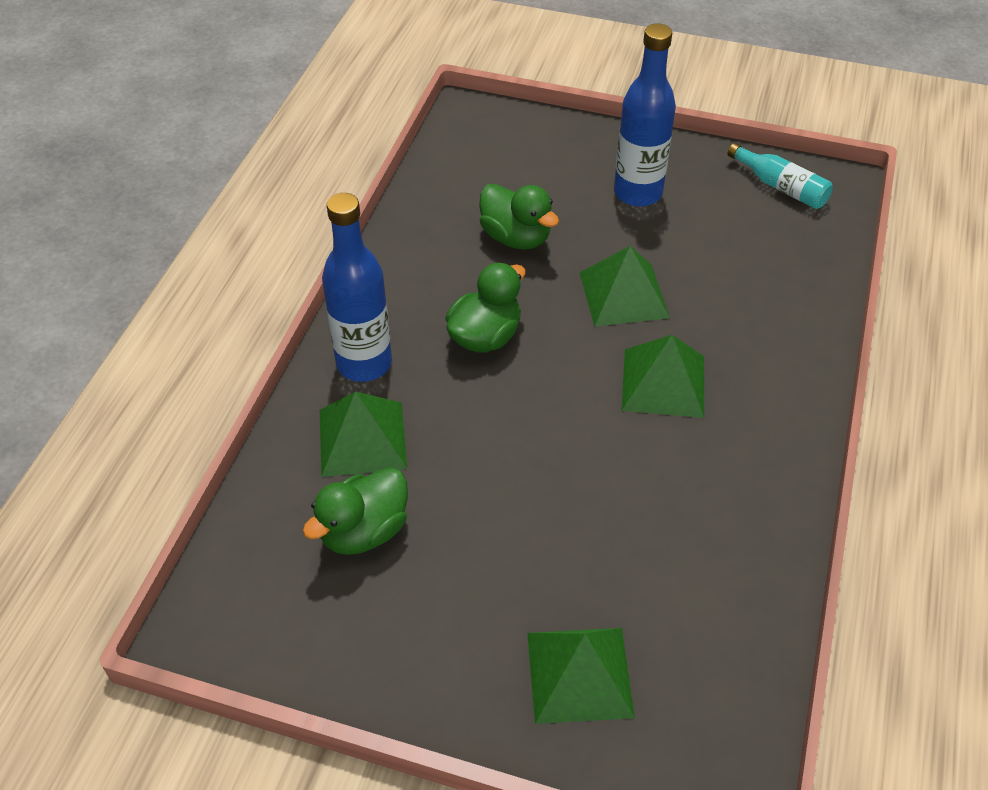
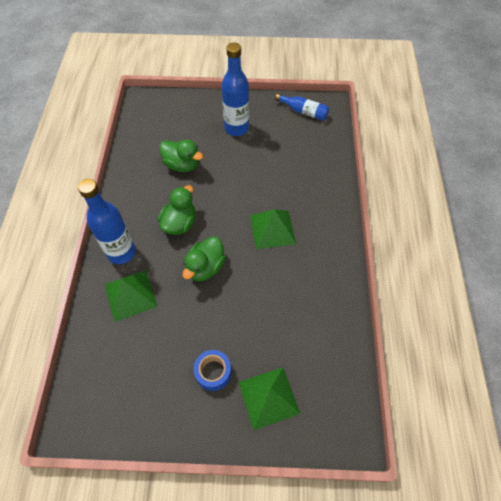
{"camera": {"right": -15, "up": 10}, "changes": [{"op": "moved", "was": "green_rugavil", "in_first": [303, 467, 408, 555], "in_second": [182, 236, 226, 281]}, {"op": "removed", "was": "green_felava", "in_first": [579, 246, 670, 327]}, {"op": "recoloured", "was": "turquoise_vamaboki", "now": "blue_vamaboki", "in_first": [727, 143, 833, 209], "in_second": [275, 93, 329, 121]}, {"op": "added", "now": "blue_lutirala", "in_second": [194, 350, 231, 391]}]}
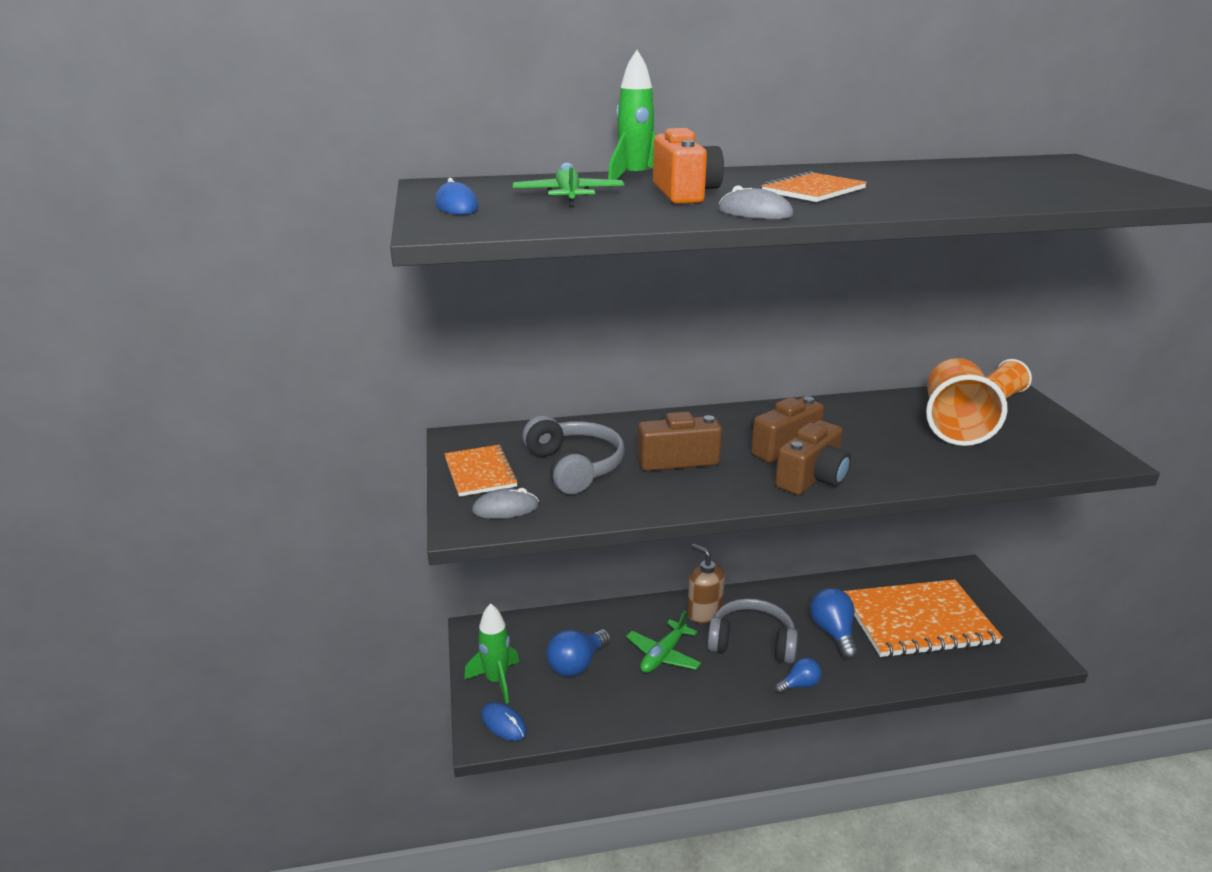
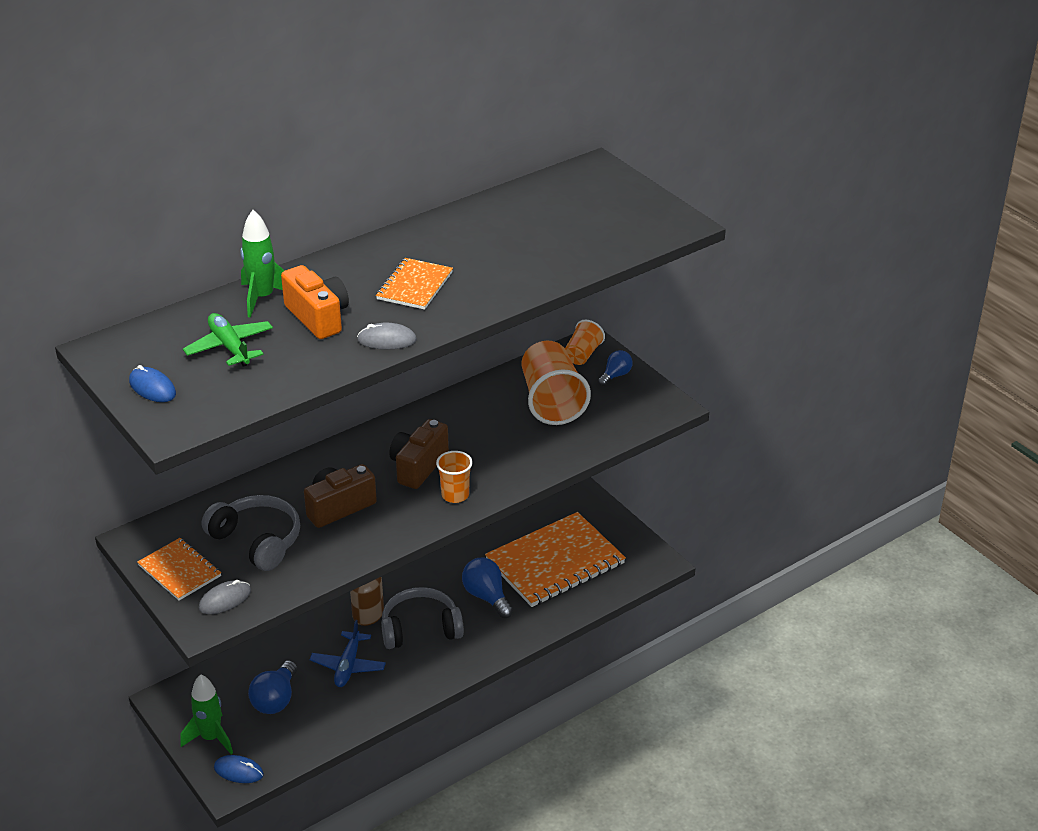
{"camera": {"right": -25, "up": 10}, "changes": [{"op": "recoloured", "was": "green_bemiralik", "now": "blue_bemiralik", "in_first": [626, 611, 701, 673], "in_second": [309, 620, 386, 687]}, {"op": "moved", "was": "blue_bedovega", "in_first": [774, 658, 821, 694], "in_second": [598, 350, 633, 386]}, {"op": "replaced", "was": "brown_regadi", "now": "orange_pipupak", "in_first": [775, 420, 851, 495], "in_second": [436, 451, 473, 503]}]}
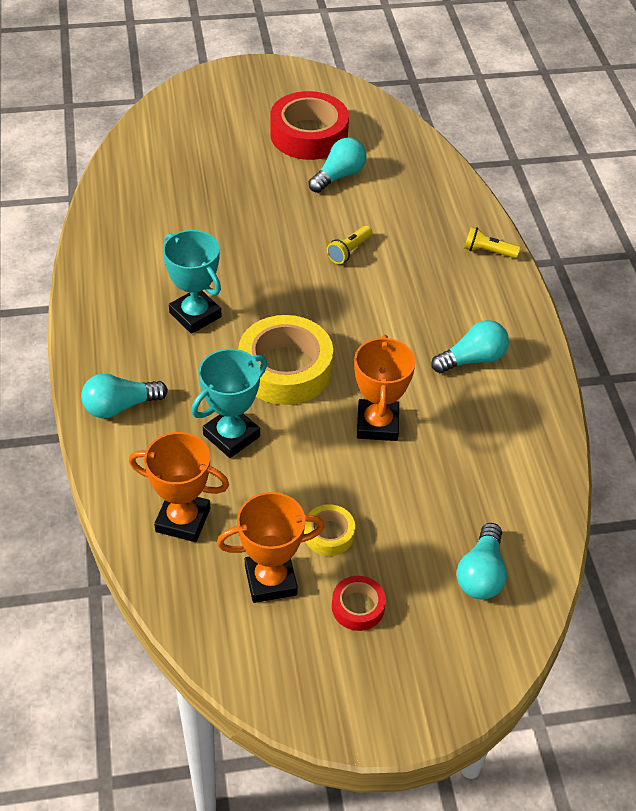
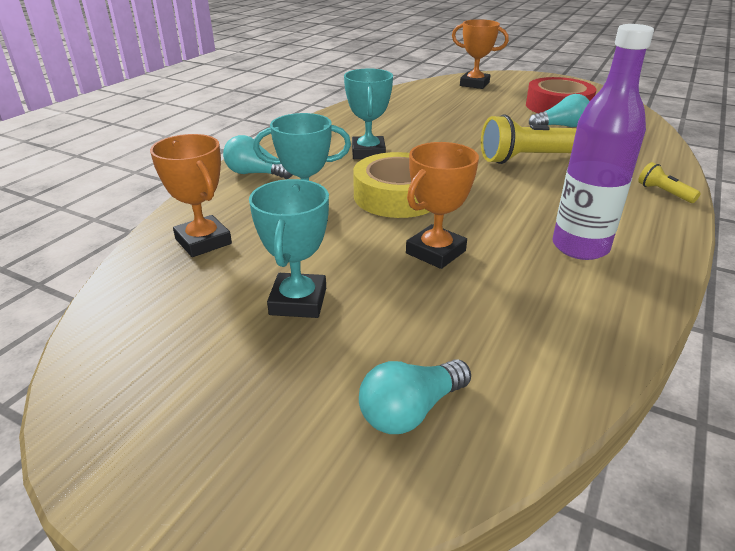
{"camera": {"right": 40, "up": -15}, "changes": [{"op": "moved", "was": "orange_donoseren", "in_first": [217, 492, 325, 603], "in_second": [452, 19, 509, 89]}, {"op": "replaced", "was": "yellow_lutirala", "now": "turquoise_donoseren", "in_first": [304, 504, 355, 556], "in_second": [249, 179, 329, 318]}, {"op": "resized", "was": "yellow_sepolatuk", "in_first": [327, 226, 372, 264], "in_second": [481, 115, 577, 164], "ratio": 2.06}, {"op": "removed", "was": "red_lutirala", "in_first": [332, 576, 386, 631]}, {"op": "replaced", "was": "turquoise_bedovega", "now": "purple_vamaboki", "in_first": [431, 320, 509, 373], "in_second": [553, 24, 654, 260]}]}
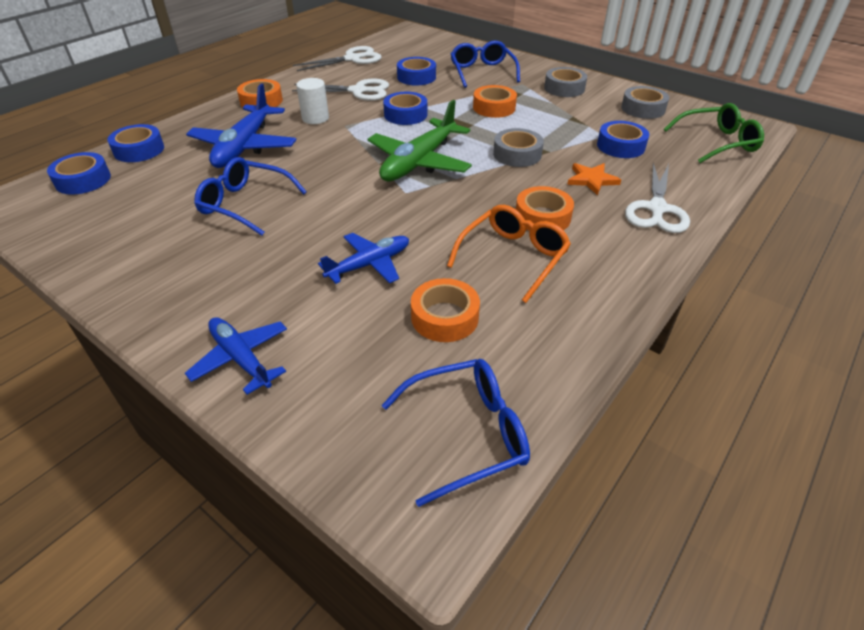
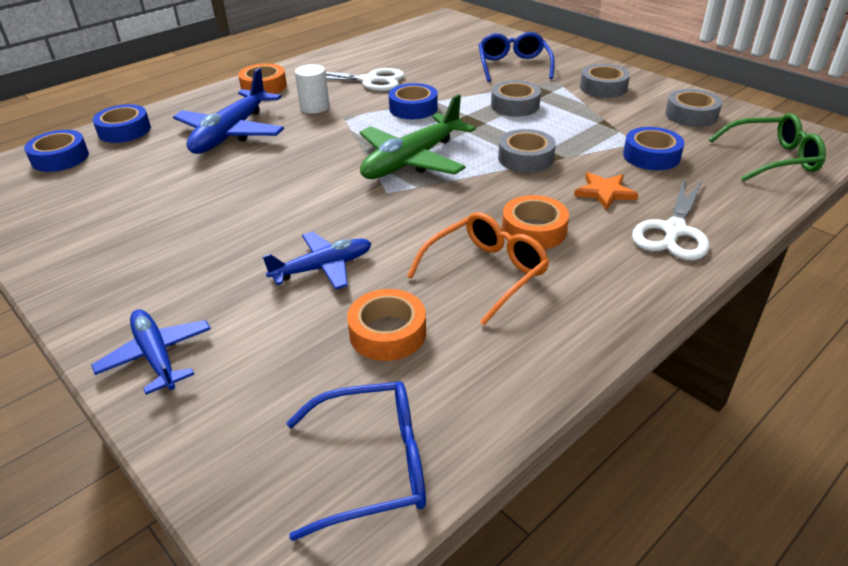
{"camera": {"right": 10, "up": -5}, "changes": [{"op": "removed", "was": "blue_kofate", "in_first": [194, 157, 307, 236]}, {"op": "removed", "was": "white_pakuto", "in_first": [293, 46, 382, 71]}, {"op": "removed", "was": "blue_lutirala", "in_first": [397, 57, 436, 85]}, {"op": "recoloured", "was": "orange_lutirala", "now": "grey_lutirala", "in_first": [473, 85, 517, 118], "in_second": [491, 80, 541, 117]}]}
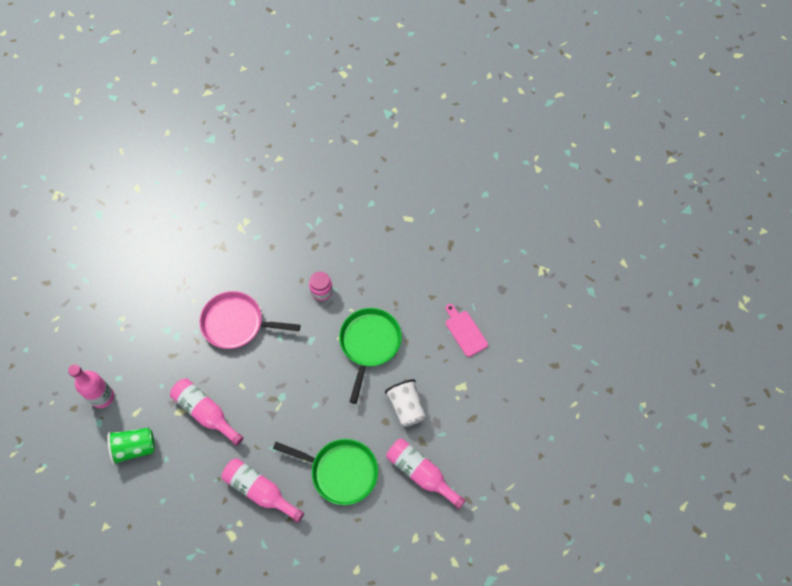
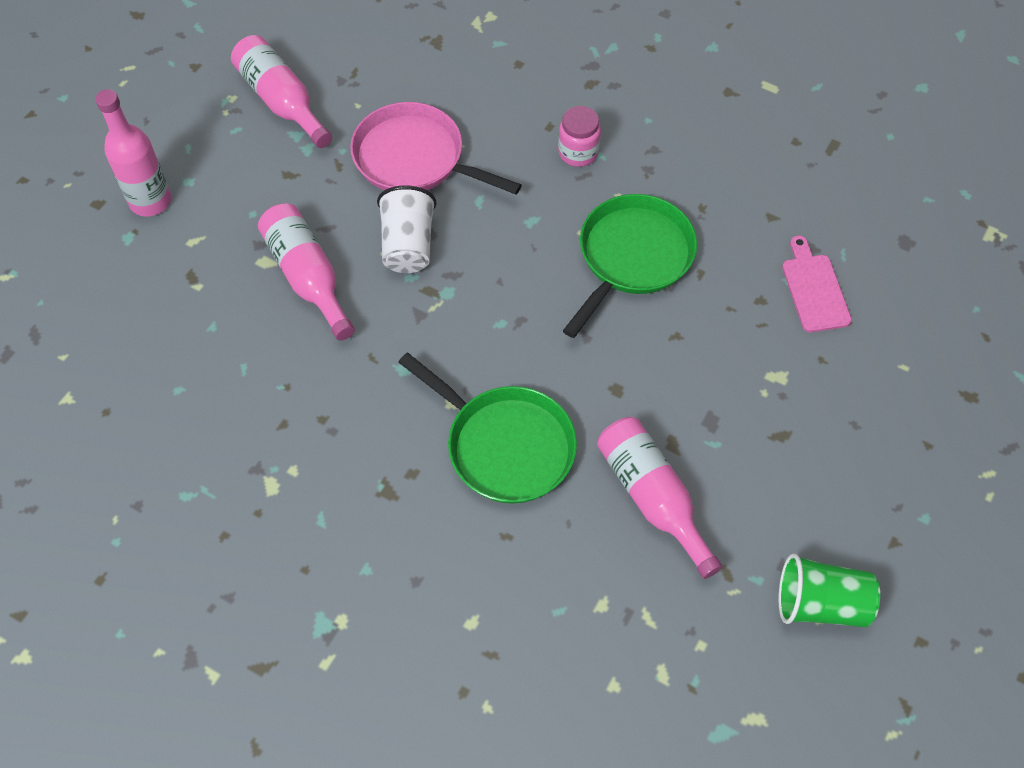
{"camera": {"right": 20, "up": -5}, "changes": [{"op": "moved", "was": "green_pipupak", "in_first": [108, 428, 155, 465], "in_second": [779, 553, 880, 627]}, {"op": "moved", "was": "pink_vamaboki", "in_first": [222, 458, 304, 523], "in_second": [231, 35, 332, 148]}, {"op": "moved", "was": "white_pipupak", "in_first": [385, 379, 426, 427], "in_second": [377, 185, 436, 273]}]}
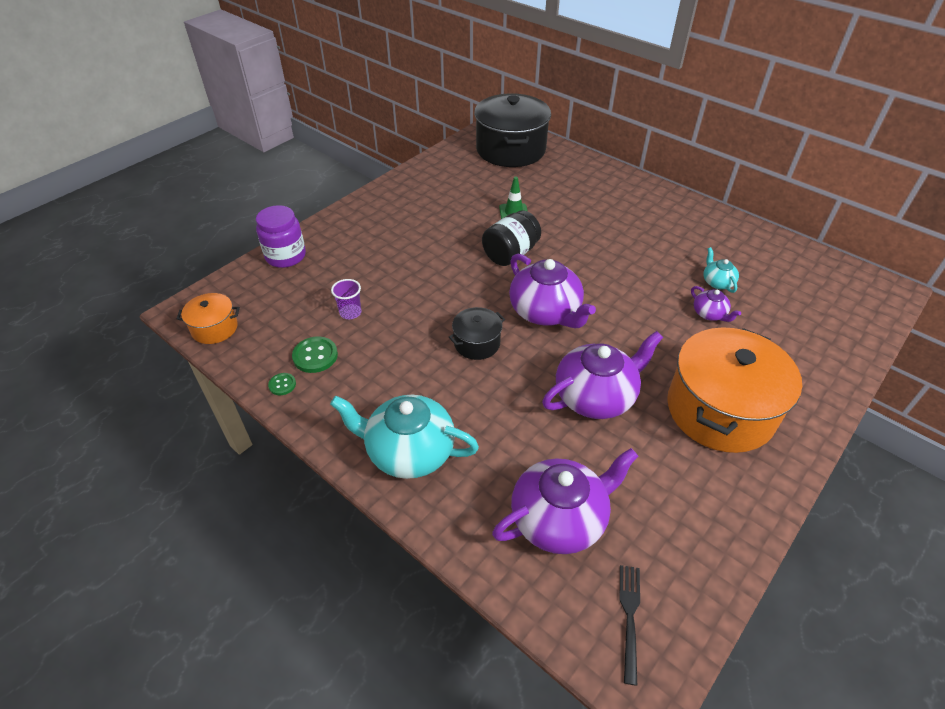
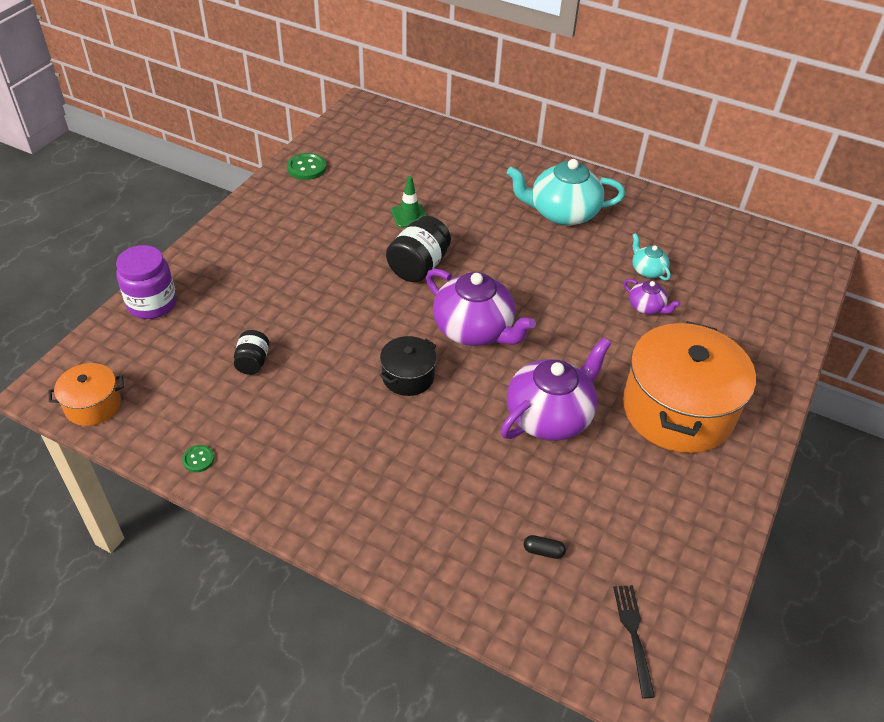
{"camera": {"right": -15, "up": 0}, "changes": [{"op": "moved", "was": "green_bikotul", "in_first": [292, 336, 338, 373], "in_second": [287, 153, 326, 180]}, {"op": "moved", "was": "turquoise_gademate", "in_first": [330, 395, 479, 479], "in_second": [507, 159, 625, 226]}, {"op": "replaced", "was": "purple_pipupak", "now": "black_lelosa", "in_first": [331, 279, 361, 319], "in_second": [234, 330, 269, 375]}, {"op": "removed", "was": "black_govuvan", "in_first": [474, 93, 551, 167]}, {"op": "replaced", "was": "purple_gademate", "now": "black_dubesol", "in_first": [492, 448, 638, 554], "in_second": [524, 535, 566, 559]}]}
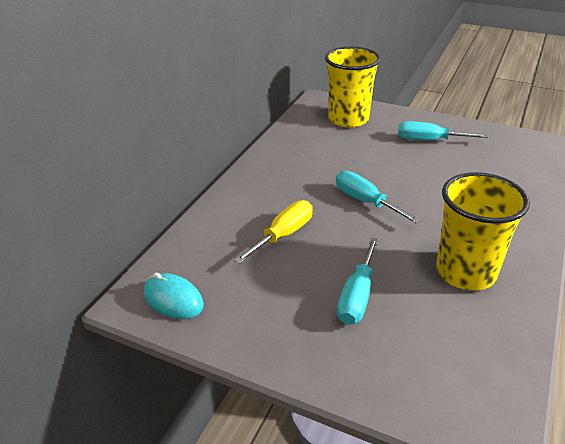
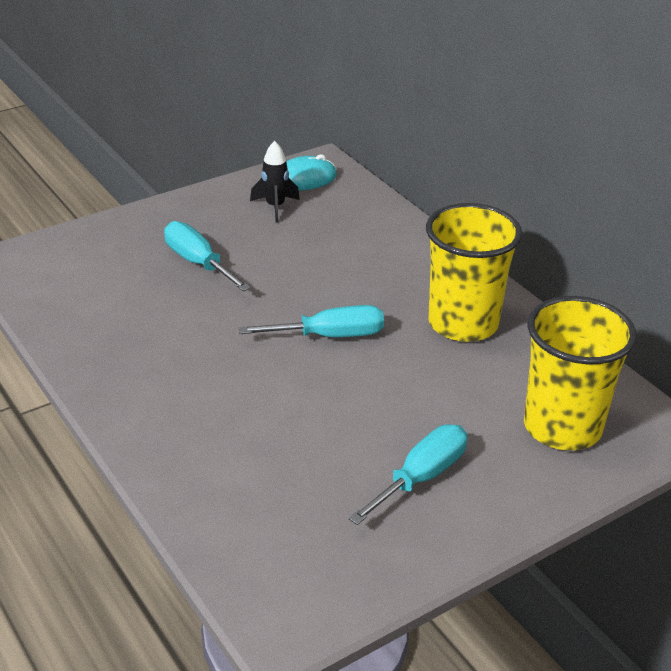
{"camera": {"right": 120, "up": 0}, "changes": [{"op": "removed", "was": "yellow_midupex", "in_first": [234, 200, 313, 264]}, {"op": "moved", "was": "yellow_pipupak", "in_first": [436, 172, 530, 291], "in_second": [426, 203, 522, 342]}, {"op": "added", "now": "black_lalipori", "in_second": [250, 141, 300, 222]}]}
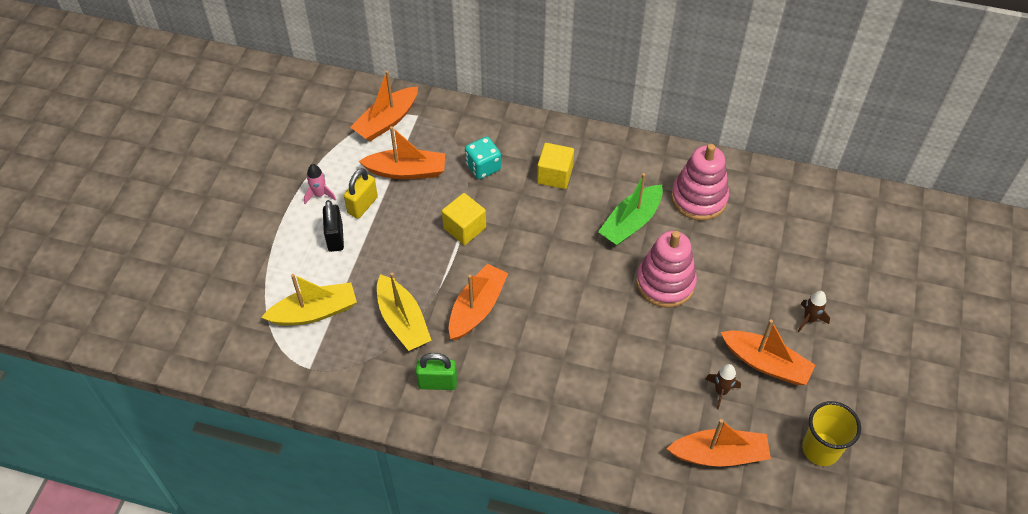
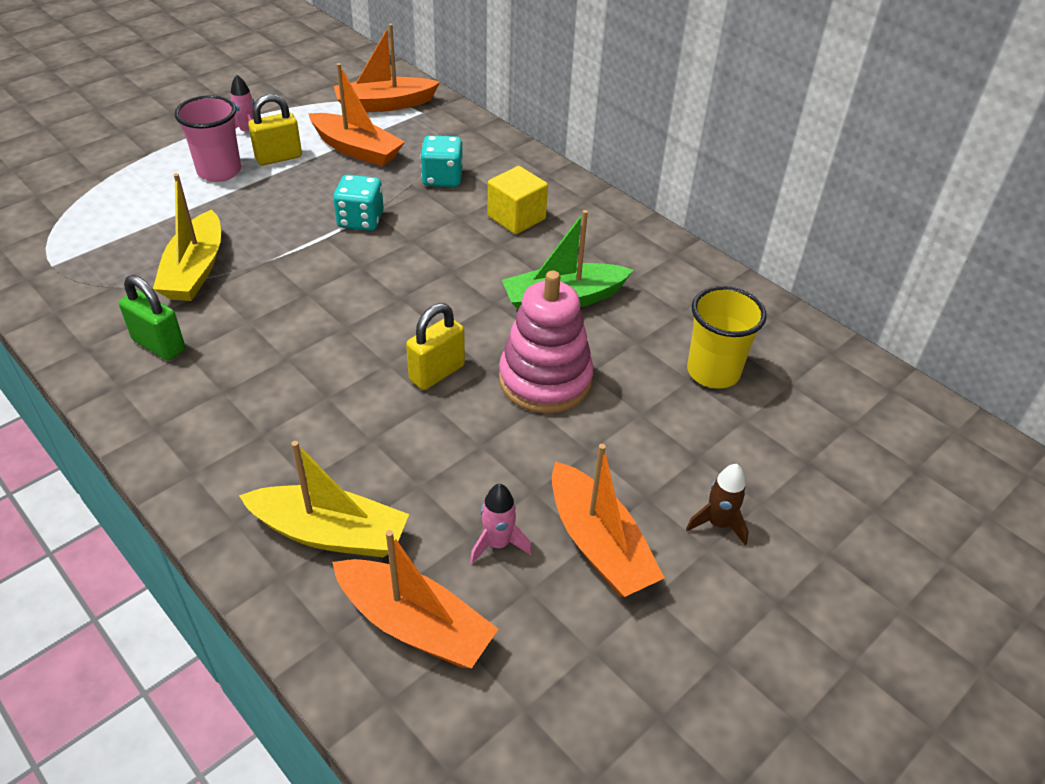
{"camera": {"right": 30, "up": -10}, "changes": [{"op": "moved", "was": "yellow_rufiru", "in_first": [261, 274, 357, 326], "in_second": [239, 441, 409, 557]}, {"op": "replaced", "was": "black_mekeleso", "now": "pink_pipupak", "in_first": [323, 200, 344, 252], "in_second": [174, 95, 241, 182]}, {"op": "replaced", "was": "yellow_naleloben", "now": "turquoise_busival", "in_first": [442, 193, 486, 245], "in_second": [333, 175, 384, 231]}, {"op": "removed", "was": "orange_rufiru", "in_first": [449, 264, 508, 340]}, {"op": "removed", "was": "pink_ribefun", "in_first": [671, 144, 729, 221]}, {"op": "recoloured", "was": "brown_lalipori", "now": "pink_lalipori", "in_first": [706, 364, 741, 409], "in_second": [470, 484, 532, 564]}, {"op": "moved", "was": "yellow_pipupak", "in_first": [802, 401, 861, 466], "in_second": [687, 286, 767, 389]}, {"op": "added", "now": "yellow_mekeleso", "in_second": [406, 303, 465, 390]}]}
